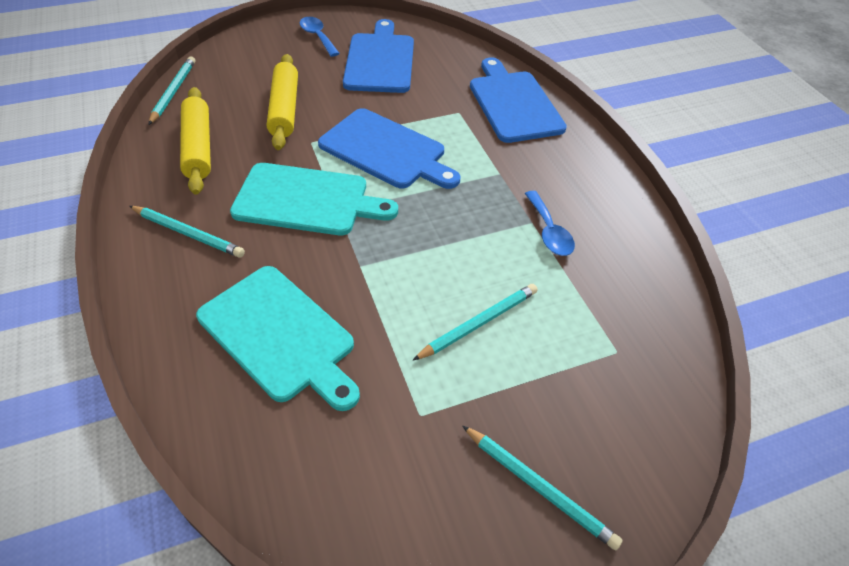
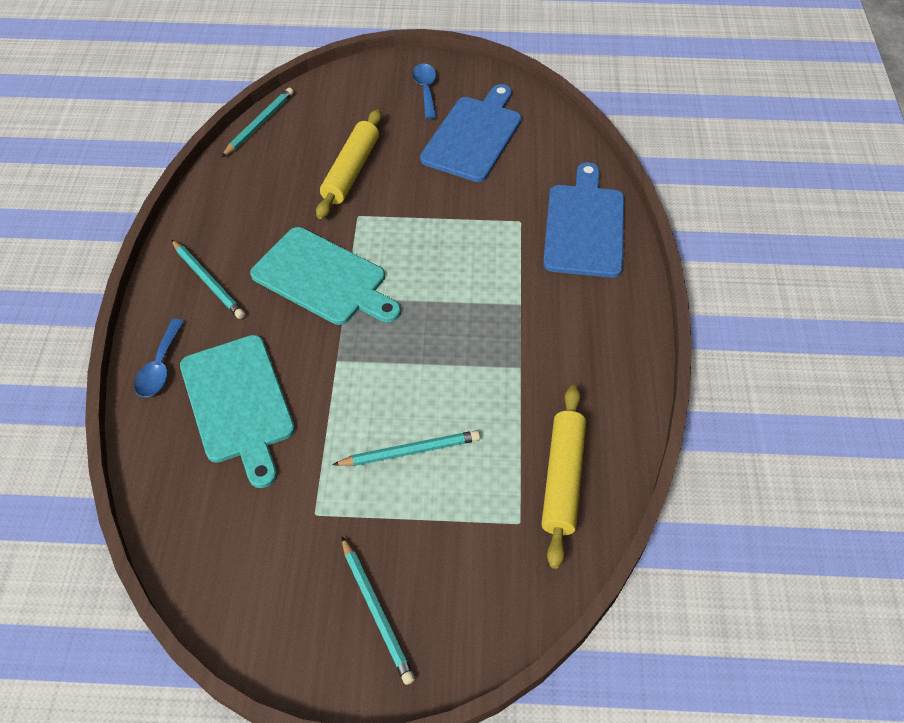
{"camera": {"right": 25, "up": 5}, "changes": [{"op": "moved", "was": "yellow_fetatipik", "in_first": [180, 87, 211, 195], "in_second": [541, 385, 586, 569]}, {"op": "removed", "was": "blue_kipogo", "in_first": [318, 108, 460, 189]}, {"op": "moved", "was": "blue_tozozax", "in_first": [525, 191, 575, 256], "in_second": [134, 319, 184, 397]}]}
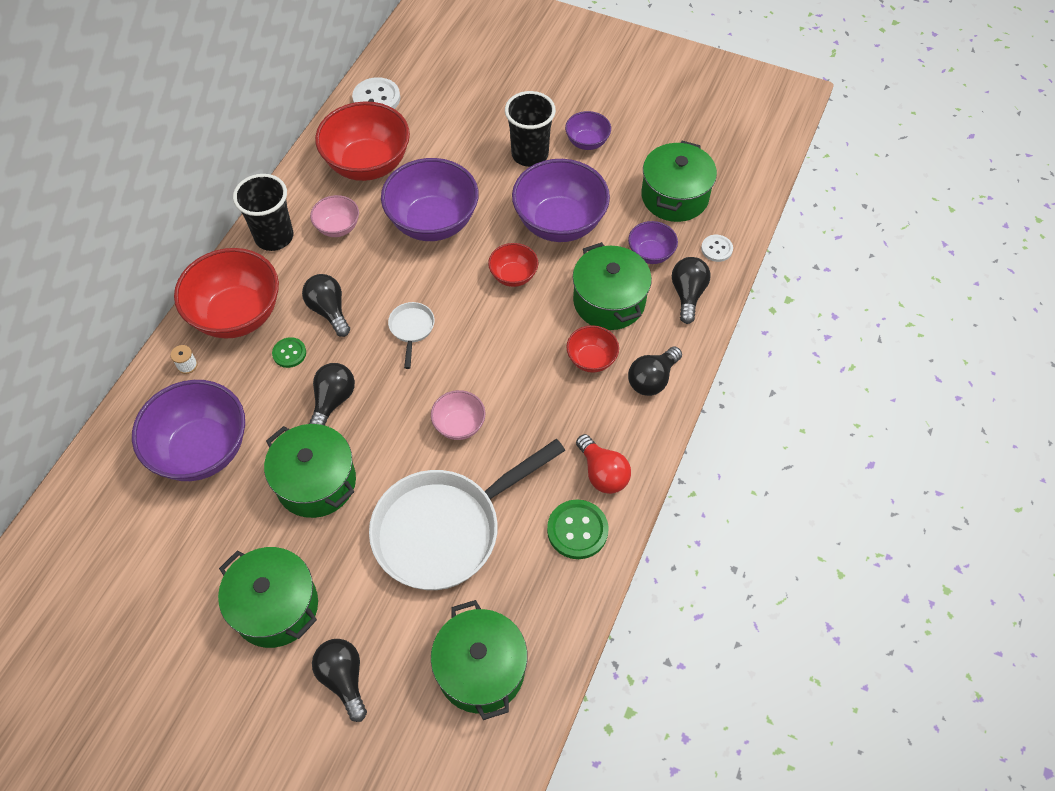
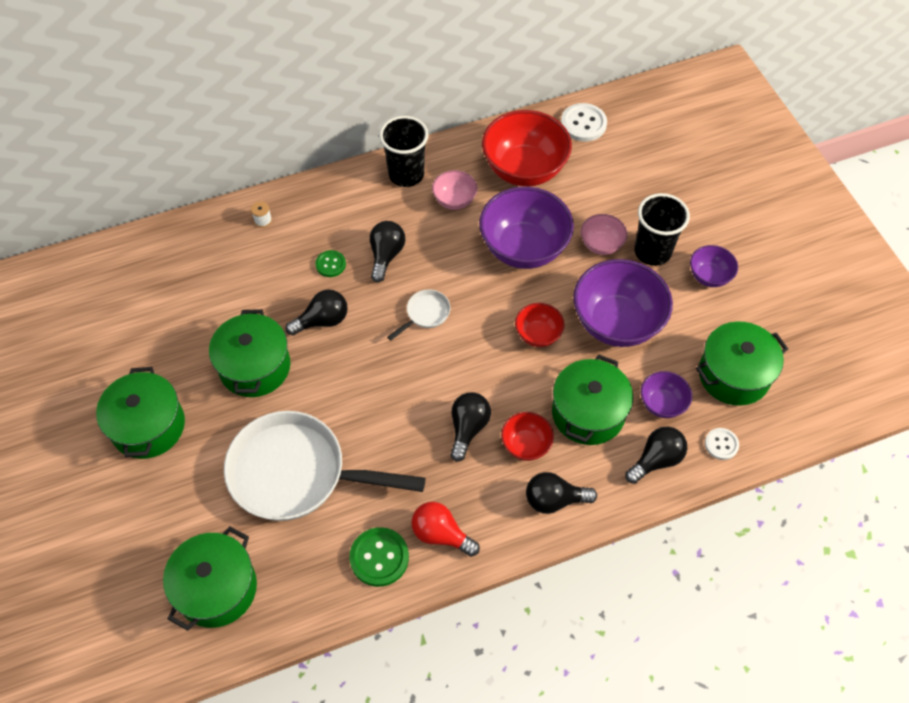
{"camera": {"right": 45, "up": 0}, "changes": [{"op": "removed", "was": "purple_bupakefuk", "in_first": [132, 380, 245, 481]}, {"op": "removed", "was": "red_bupakefuk", "in_first": [174, 248, 279, 339]}, {"op": "moved", "was": "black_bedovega", "in_first": [312, 639, 367, 722], "in_second": [450, 392, 491, 462]}, {"op": "moved", "was": "pink_bupakefuk", "in_first": [431, 390, 485, 440], "in_second": [581, 214, 628, 255]}, {"op": "turned", "was": "red_bedovega", "in_first": [576, 434, 631, 494], "in_second": [411, 502, 480, 557], "clockwise": 105}]}
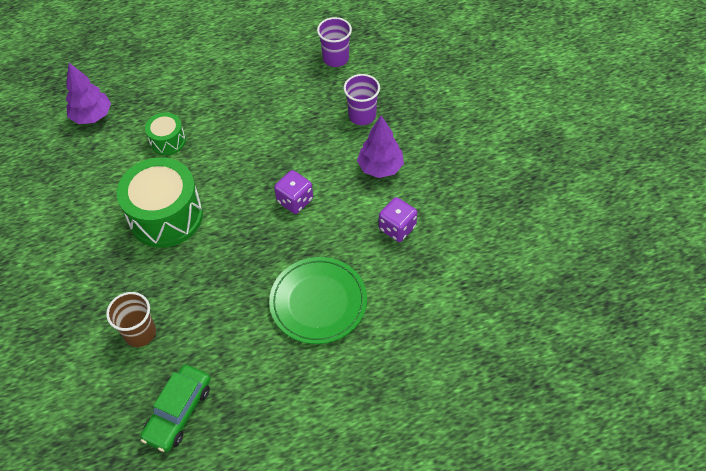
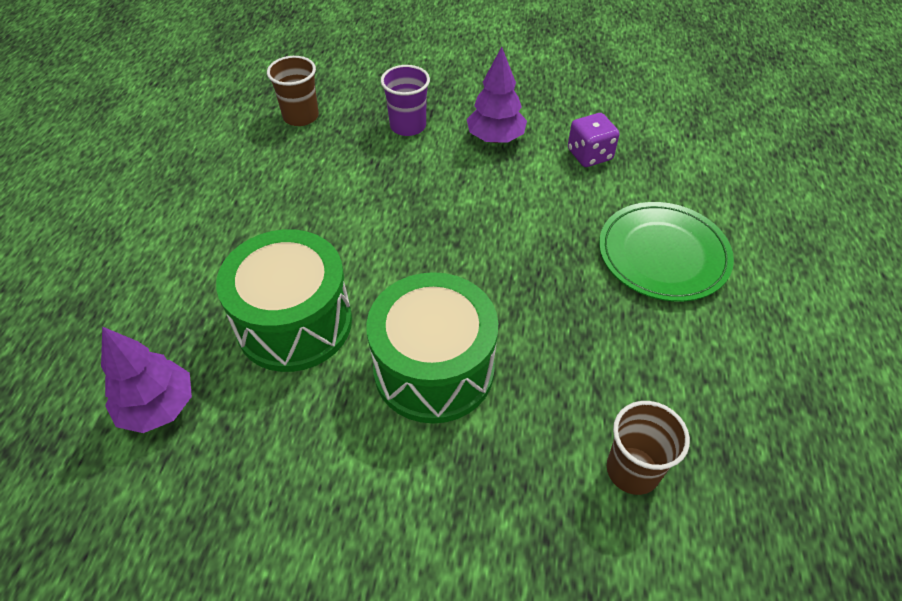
{"camera": {"right": -65, "up": -5}, "changes": [{"op": "removed", "was": "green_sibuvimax", "in_first": [140, 365, 210, 452]}, {"op": "resized", "was": "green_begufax", "in_first": [145, 112, 186, 155], "in_second": [216, 229, 352, 372], "ratio": 1.96}, {"op": "removed", "was": "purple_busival", "in_first": [274, 170, 313, 214]}, {"op": "recoloured", "was": "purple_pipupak", "now": "brown_pipupak", "in_first": [317, 17, 352, 67], "in_second": [267, 56, 319, 126]}]}
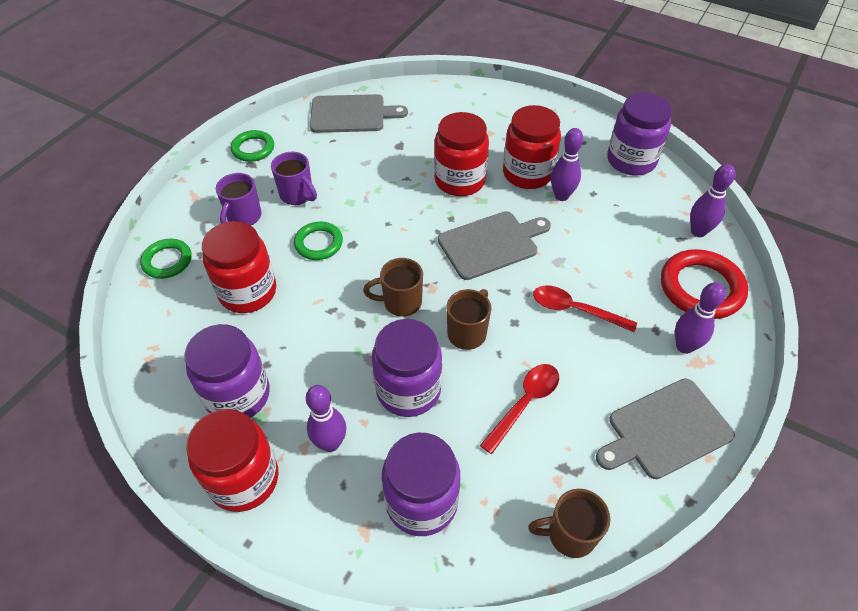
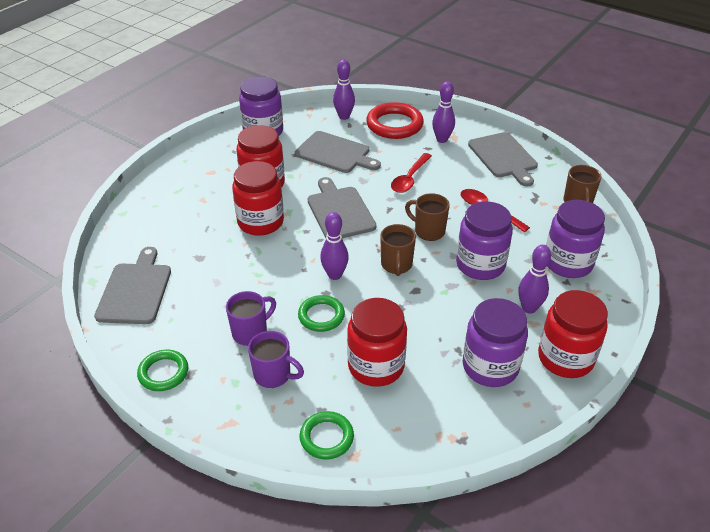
{"camera": {"right": -85, "up": -10}, "changes": [{"op": "moved", "was": "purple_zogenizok", "in_first": [551, 128, 583, 201], "in_second": [320, 212, 349, 280]}, {"op": "added", "now": "grey_kipogo", "in_second": [295, 131, 381, 173]}]}
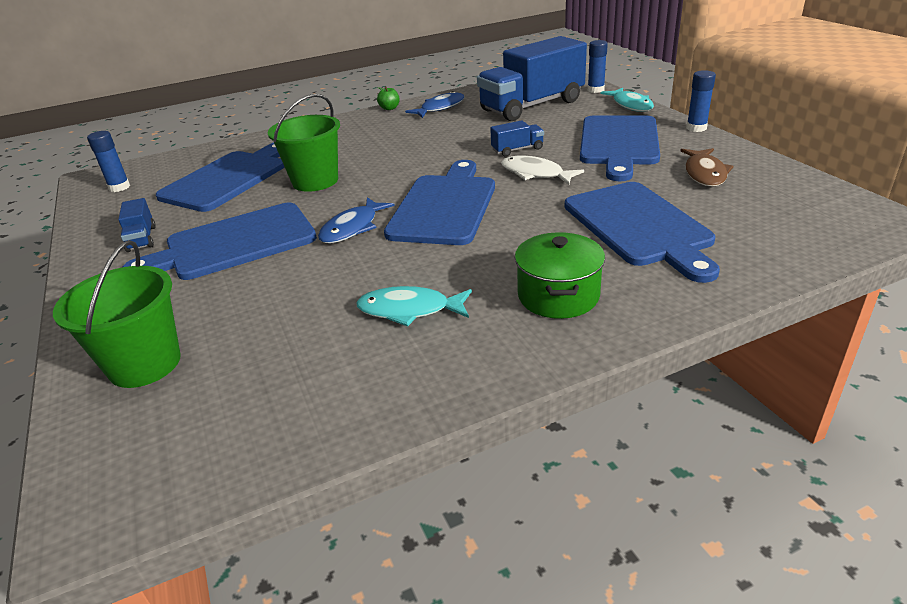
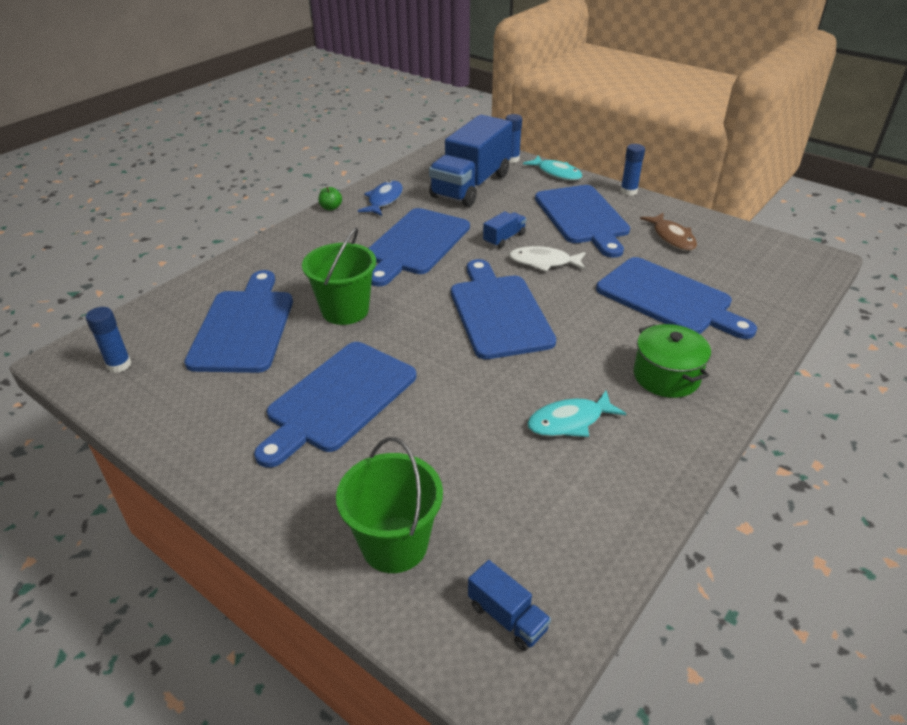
{"camera": {"right": -30, "up": 5}, "changes": [{"op": "moved", "was": "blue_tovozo", "in_first": [118, 198, 156, 252], "in_second": [468, 560, 551, 651]}, {"op": "removed", "was": "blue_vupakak", "in_first": [318, 197, 395, 243]}, {"op": "added", "now": "blue_kipogo", "in_second": [368, 208, 470, 287]}]}
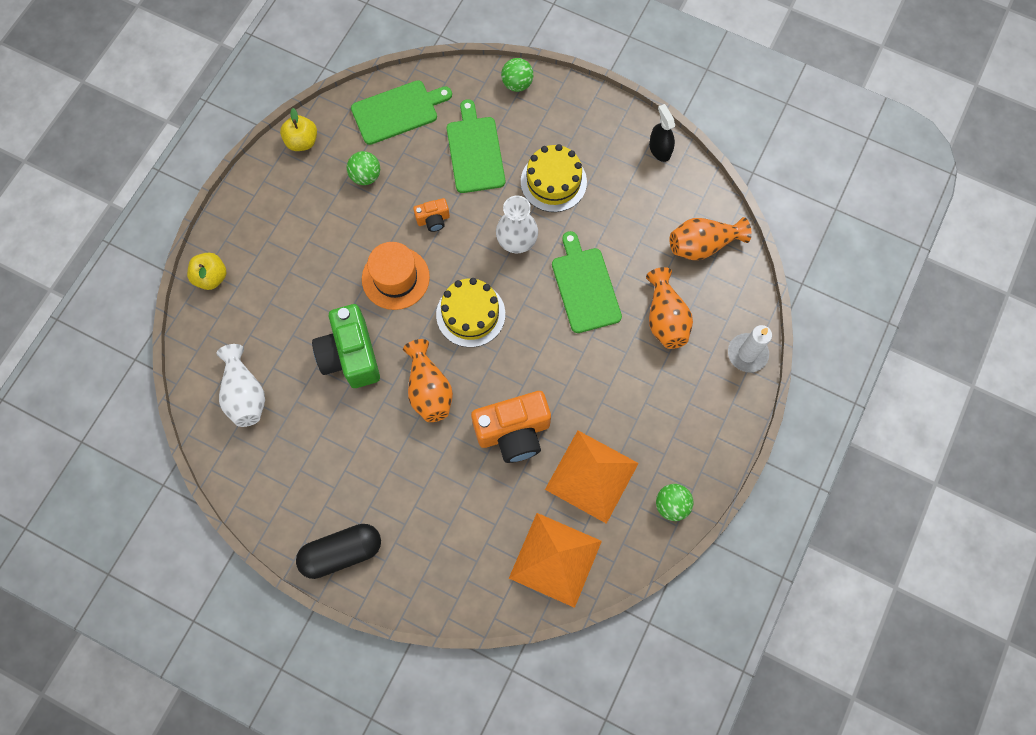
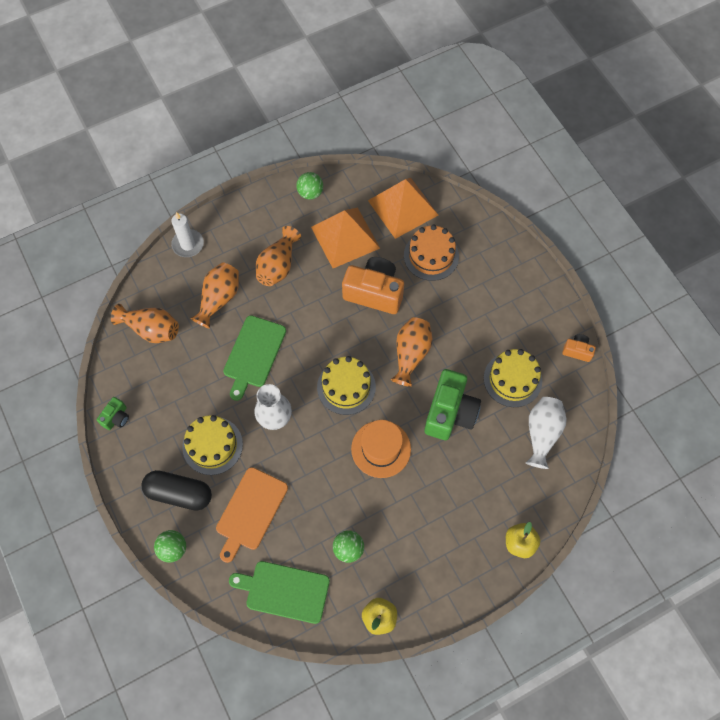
{"camera": {"right": -145, "up": -5}, "changes": [{"op": "moved", "was": "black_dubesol", "in_first": [296, 524, 381, 579], "in_second": [142, 470, 212, 511]}, {"op": "moved", "was": "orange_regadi", "in_first": [413, 198, 450, 232], "in_second": [562, 334, 596, 362]}, {"op": "recoloured", "was": "green_kipogo", "now": "orange_kipogo", "in_first": [447, 99, 505, 193], "in_second": [216, 467, 288, 563]}, {"op": "replaced", "was": "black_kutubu", "now": "green_regadi", "in_first": [649, 104, 675, 162], "in_second": [96, 397, 129, 430]}, {"op": "added", "now": "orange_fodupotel", "in_second": [256, 226, 301, 286]}, {"op": "added", "now": "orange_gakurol", "in_second": [404, 225, 459, 281]}, {"op": "added", "now": "yellow_gakurol", "in_second": [484, 349, 542, 407]}]}
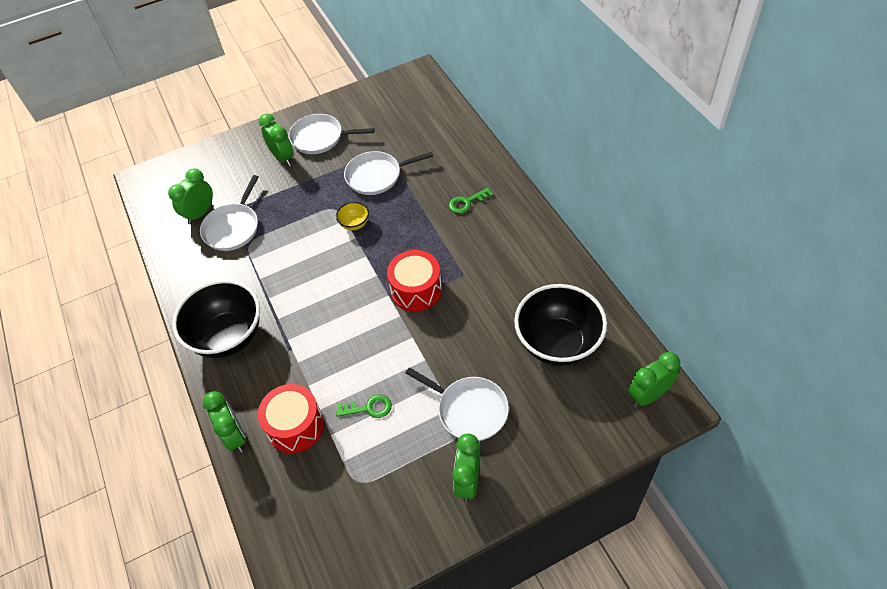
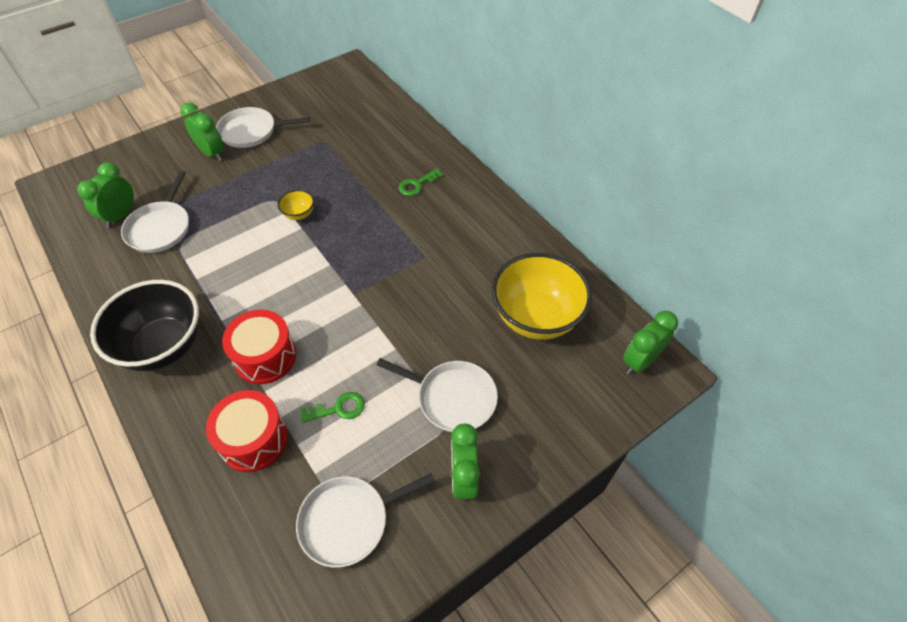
{"camera": {"right": -15, "up": 0}, "changes": [{"op": "removed", "was": "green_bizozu", "in_first": [203, 391, 246, 452]}, {"op": "moved", "was": "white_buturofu", "in_first": [344, 151, 433, 195], "in_second": [296, 473, 435, 568]}, {"op": "moved", "was": "red_begufax", "in_first": [387, 250, 442, 312], "in_second": [222, 310, 297, 384]}, {"op": "recoloured", "was": "black_bupakefuk", "now": "yellow_bupakefuk", "in_first": [514, 284, 607, 366], "in_second": [492, 253, 592, 340]}]}
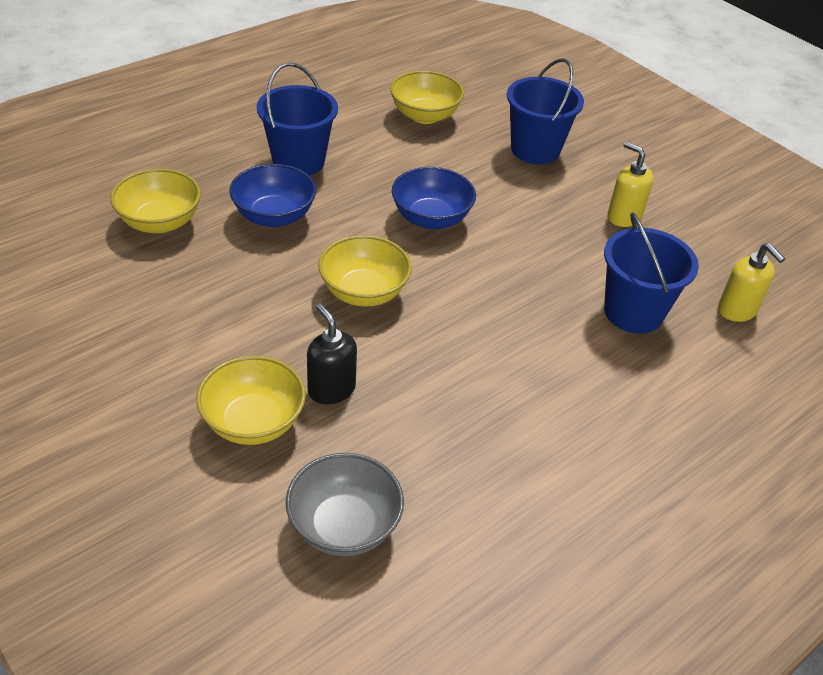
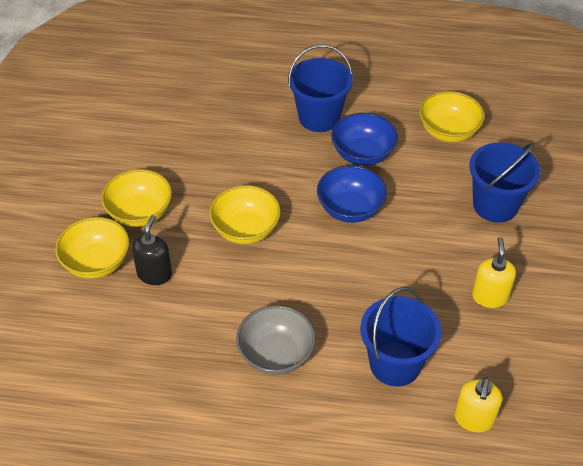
{"camera": {"right": 50, "up": 5}, "changes": [{"op": "moved", "was": "yellow_bupakefuk", "in_first": [110, 169, 201, 233], "in_second": [101, 169, 172, 227]}, {"op": "moved", "was": "blue_bupakefuk", "in_first": [229, 164, 316, 227], "in_second": [331, 113, 398, 166]}, {"op": "moved", "was": "grey_bupakefuk", "in_first": [286, 453, 404, 556], "in_second": [236, 305, 316, 375]}]}
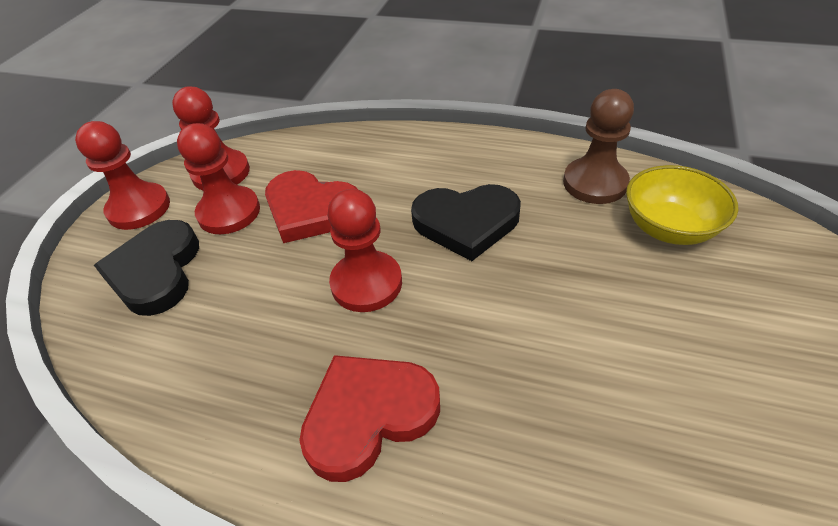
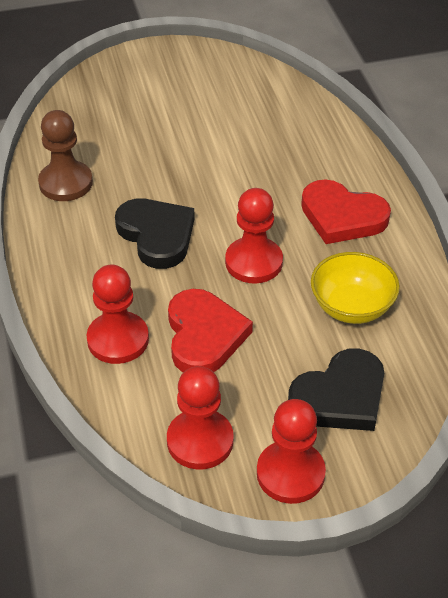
{"camera": {"right": -125, "up": 0}, "changes": [{"op": "moved", "was": "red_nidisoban", "in_first": [177, 123, 260, 234], "in_second": [87, 265, 149, 364]}, {"op": "moved", "was": "yellow_bupakefuk", "in_first": [626, 165, 738, 245], "in_second": [311, 252, 400, 324]}]}
